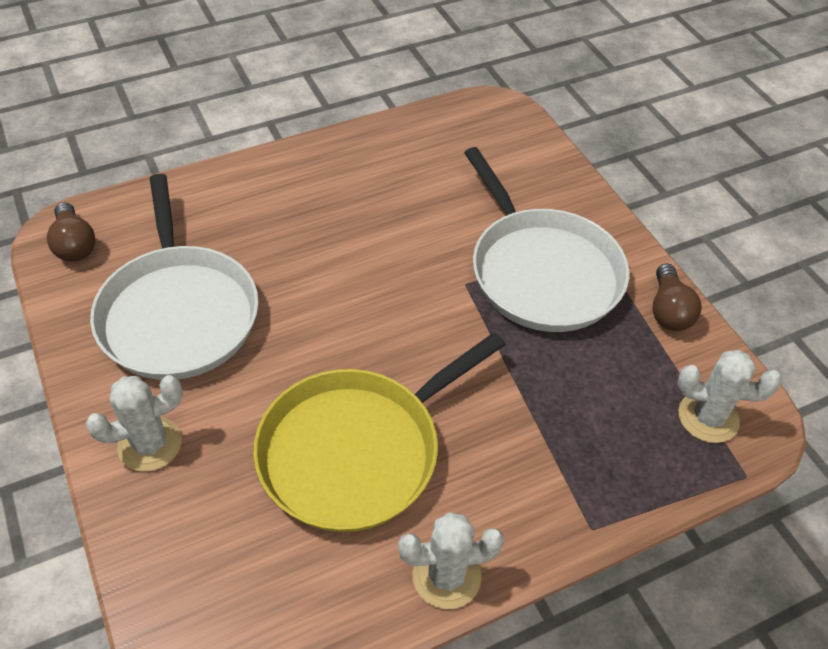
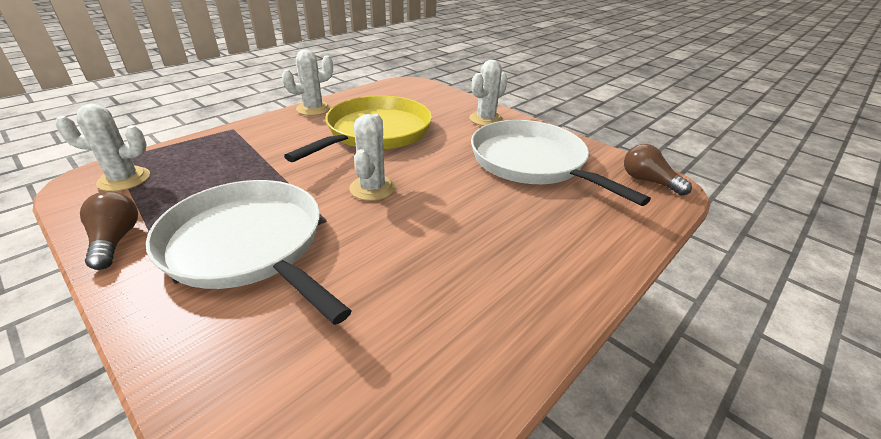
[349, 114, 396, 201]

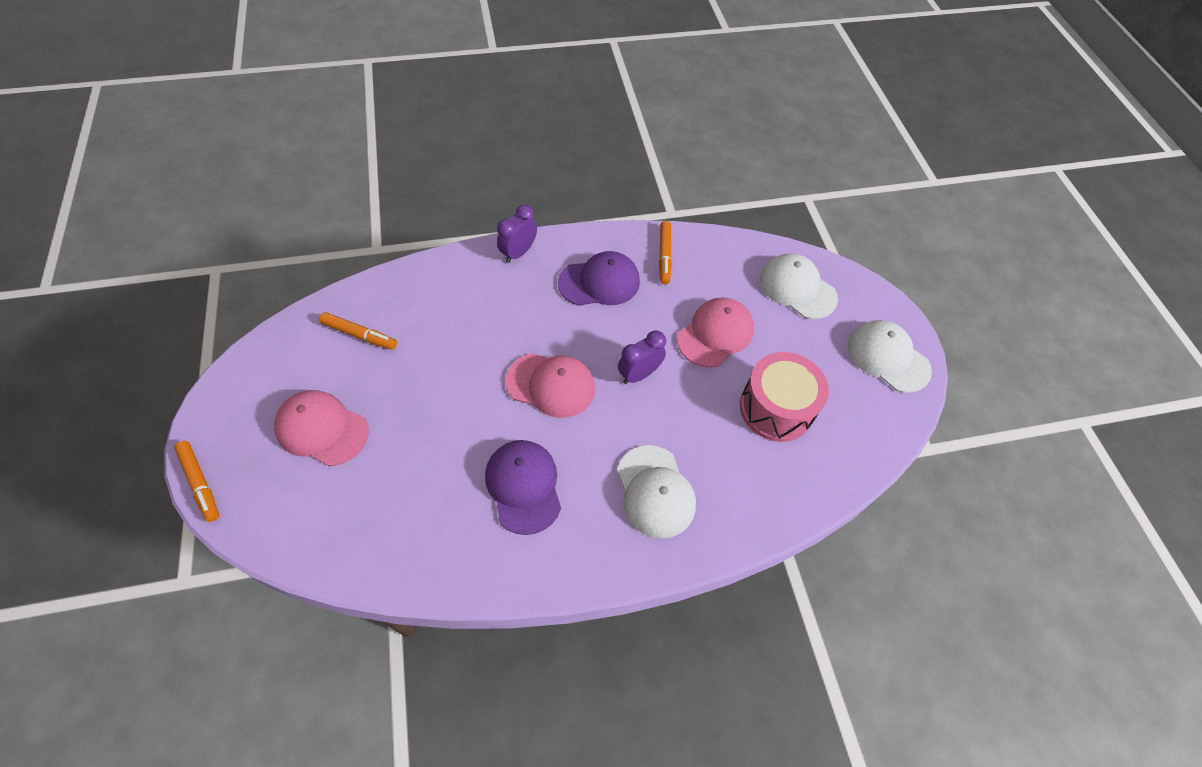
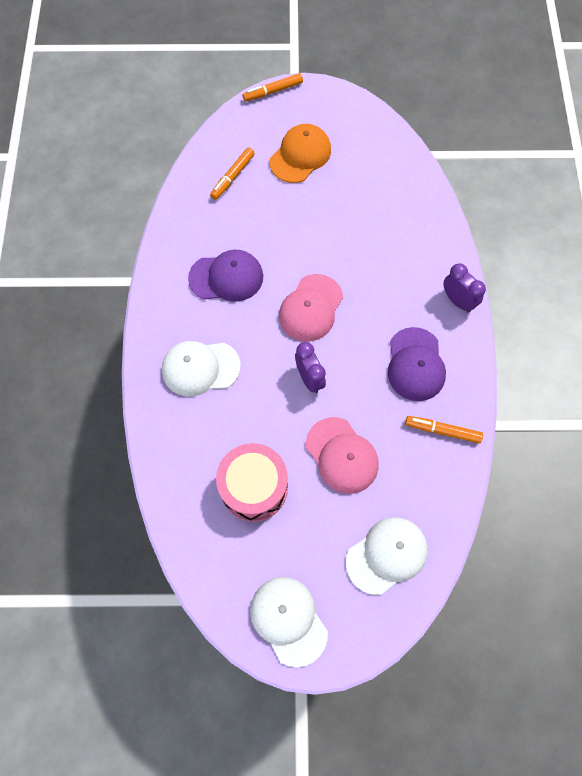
[269, 124, 331, 183]
[210, 147, 255, 200]
[250, 577, 328, 667]

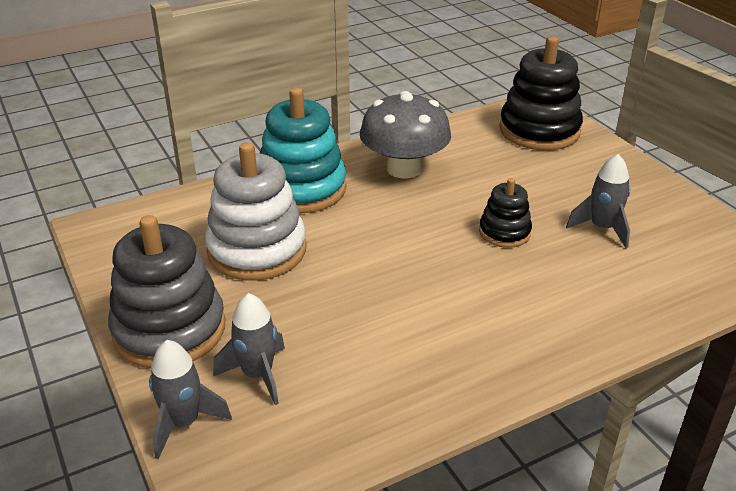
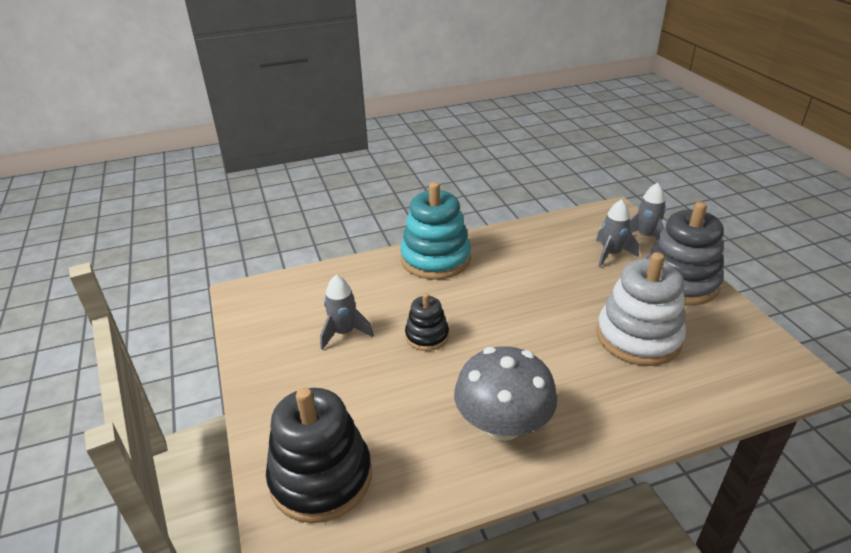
[400, 182, 471, 280]

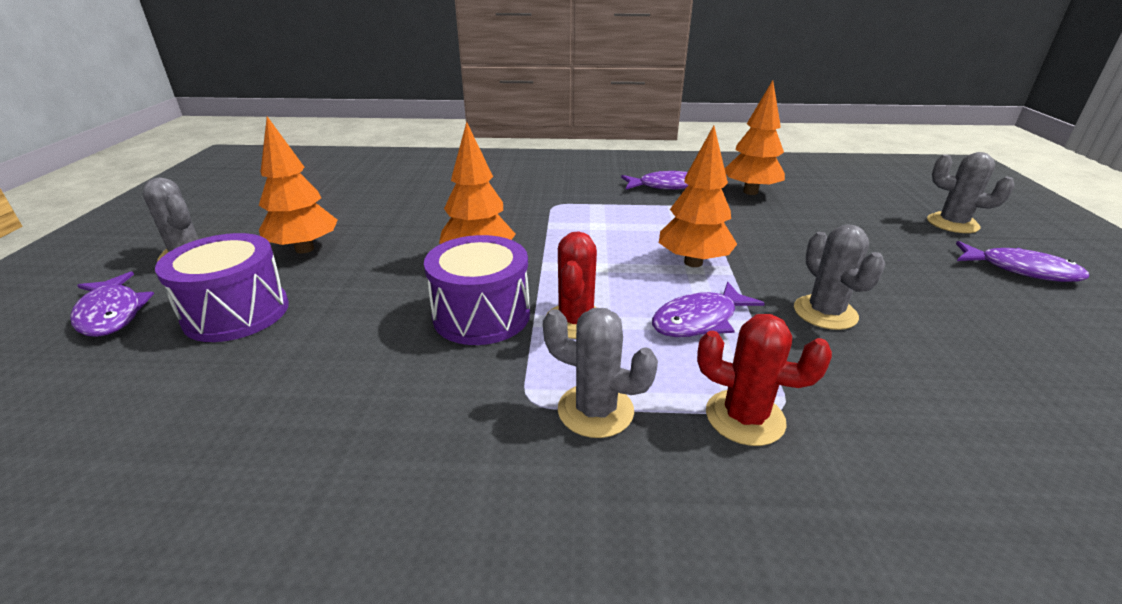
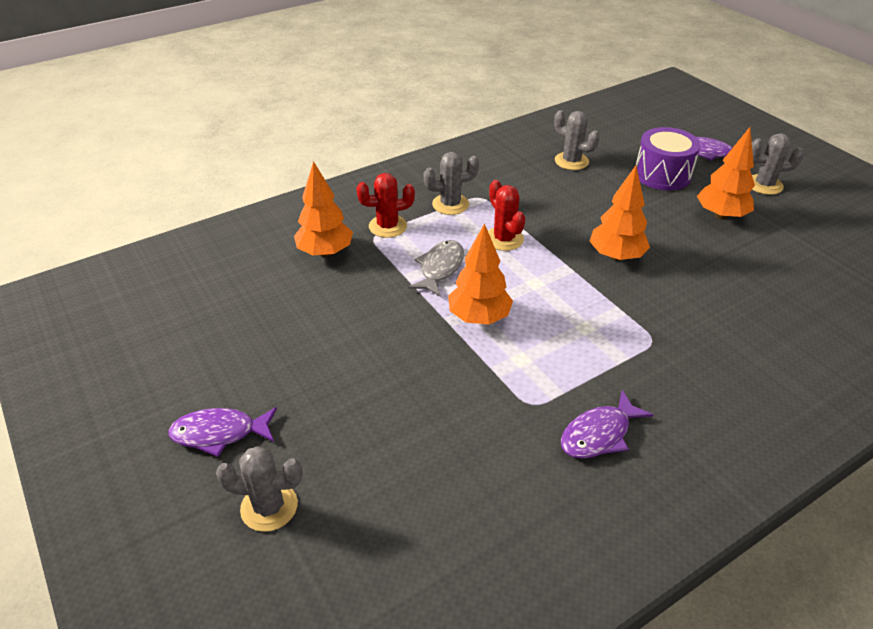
[424, 235, 530, 345] (first image)
[408, 240, 464, 297]
[294, 161, 353, 257]
[554, 110, 600, 170]

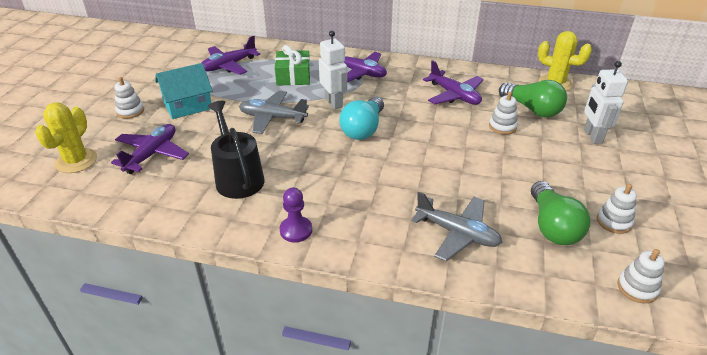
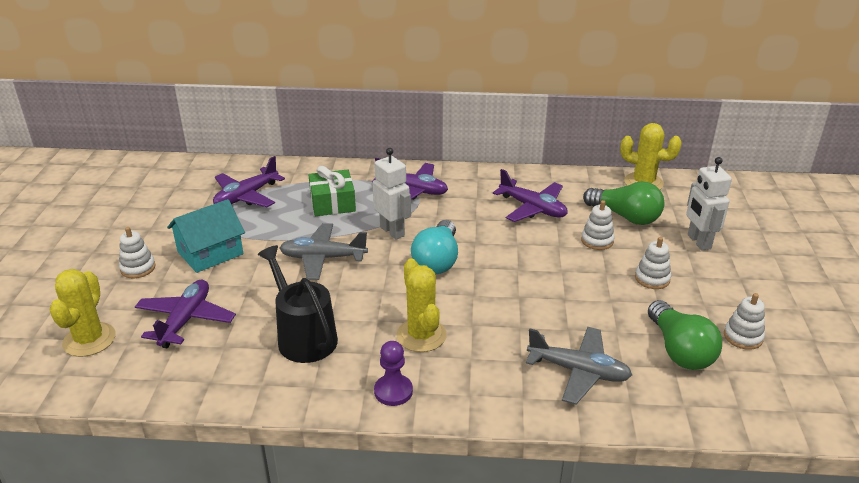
[635, 237, 671, 289]
[396, 258, 447, 352]

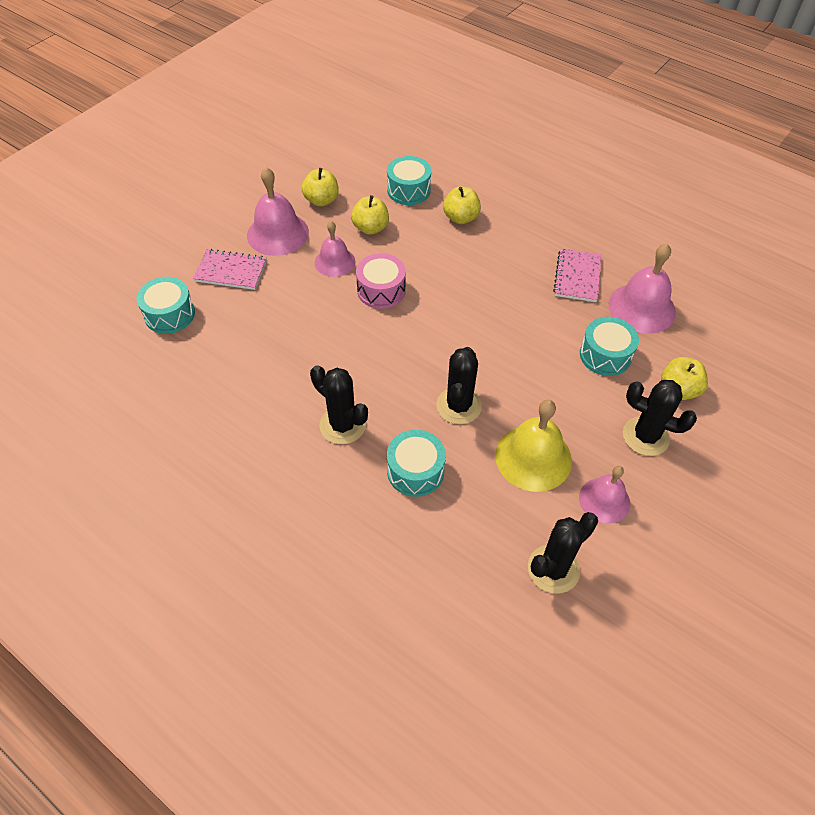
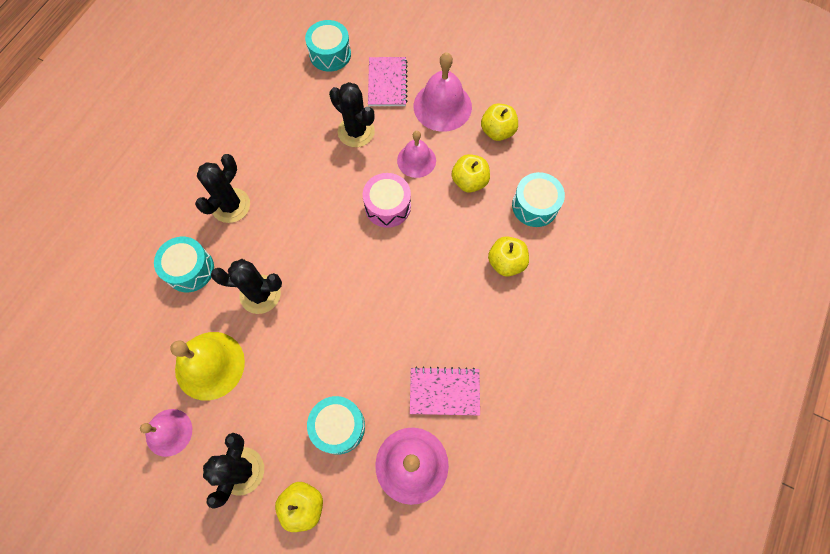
[329, 82, 375, 147]

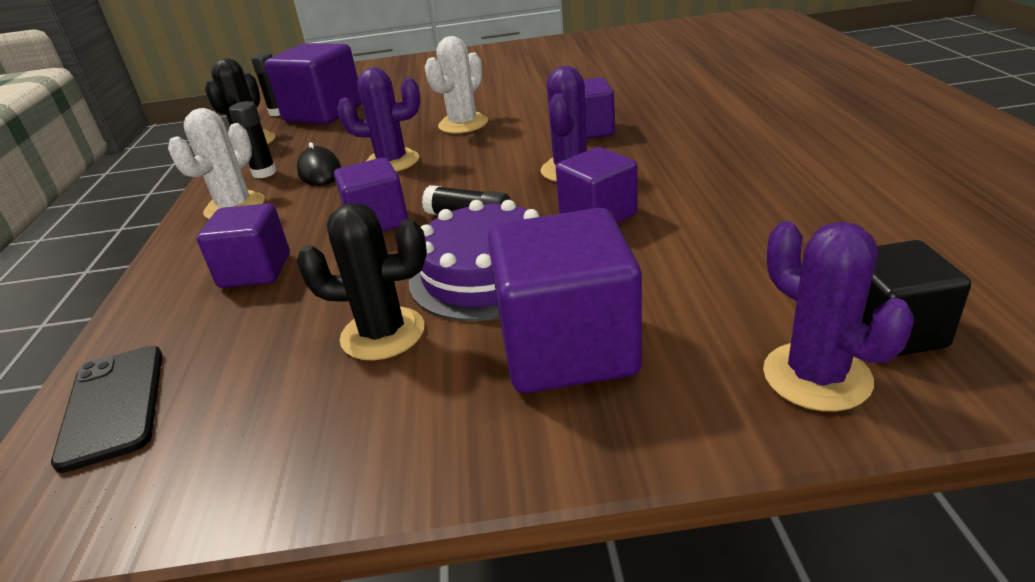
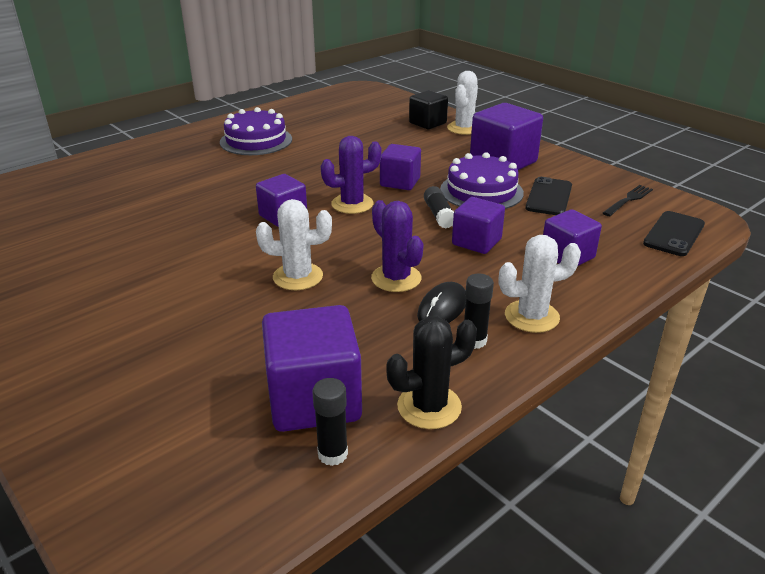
[525, 177, 572, 215]
[447, 71, 478, 135]
[220, 107, 292, 155]
[603, 185, 653, 216]

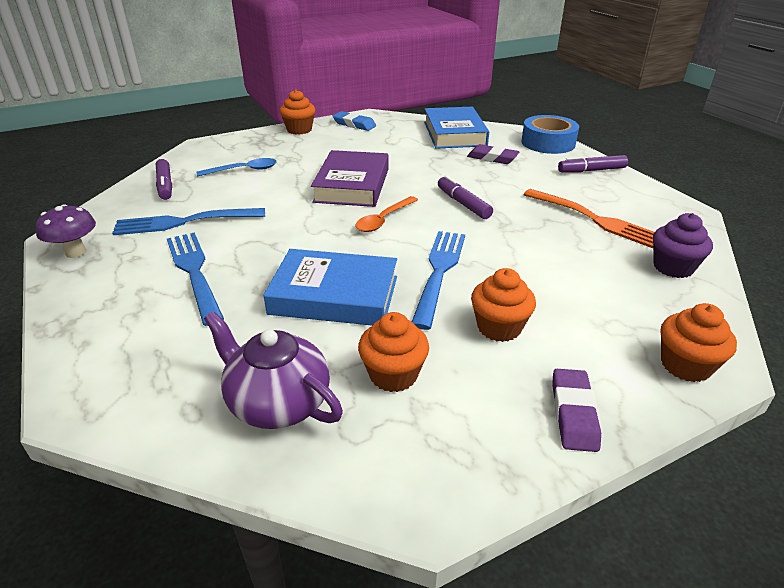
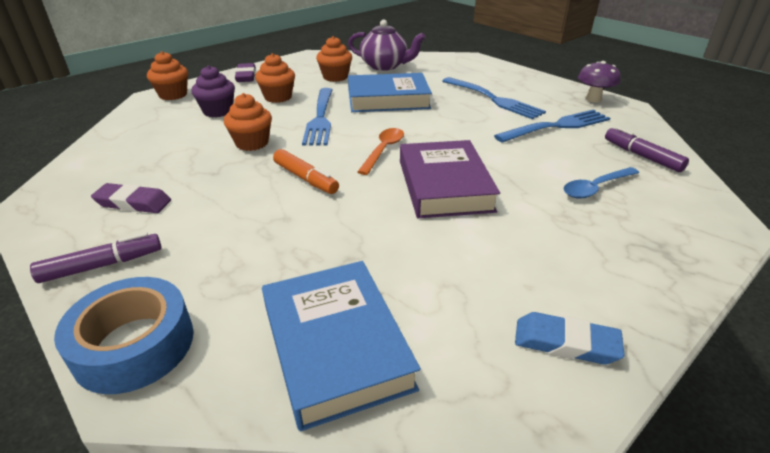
[224, 93, 272, 151]
[273, 149, 339, 194]
[91, 183, 171, 213]
[523, 189, 655, 248] (first image)
[192, 65, 235, 117]

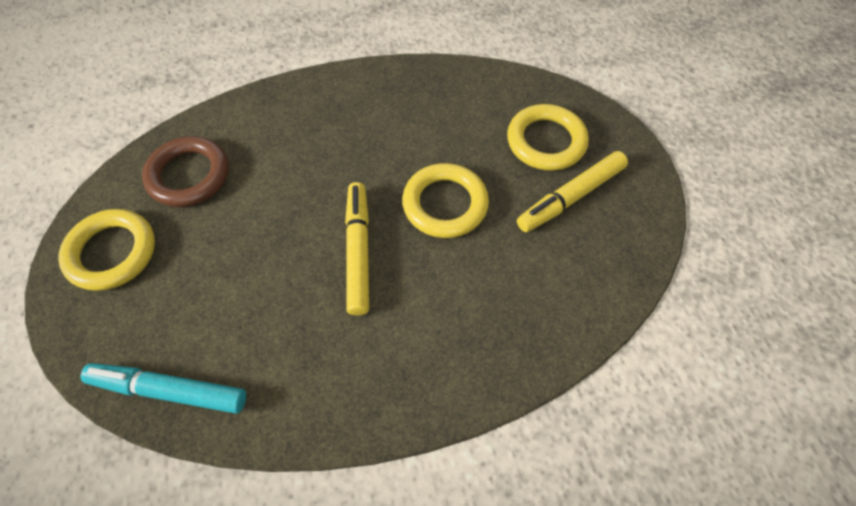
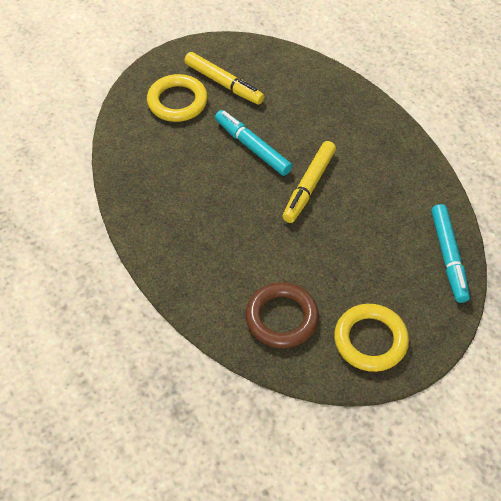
[282, 141, 336, 223]
[215, 110, 292, 176]

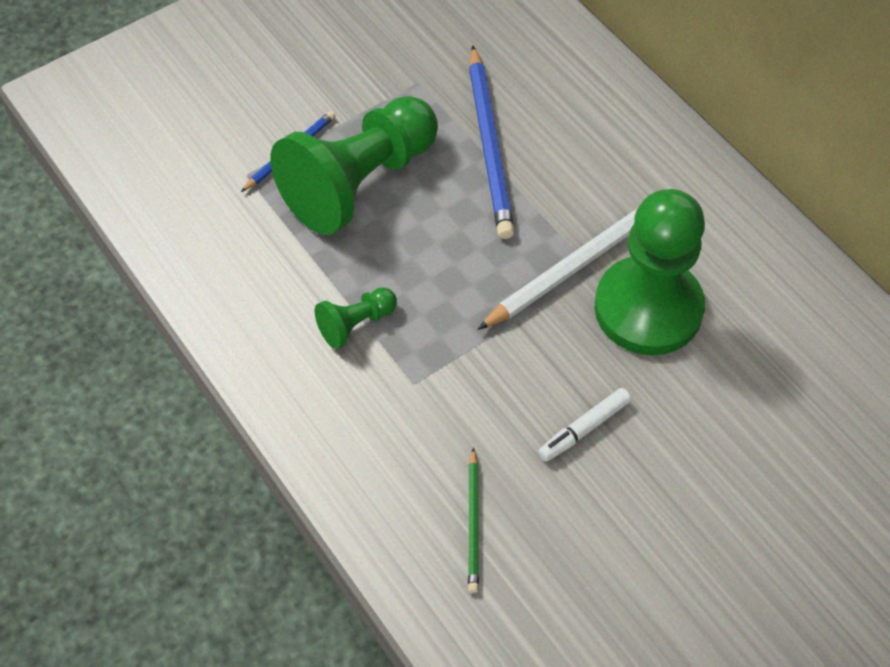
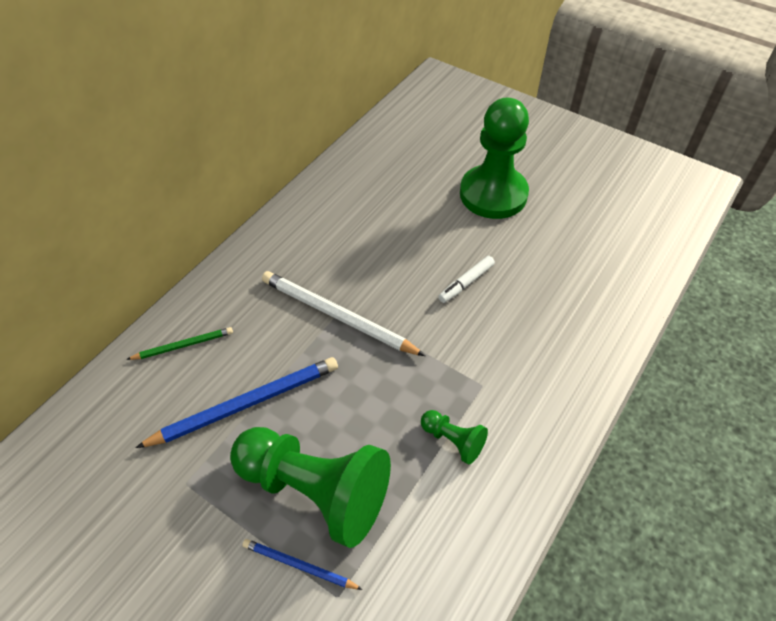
[126, 327, 233, 360]
[438, 256, 495, 303]
[460, 98, 529, 219]

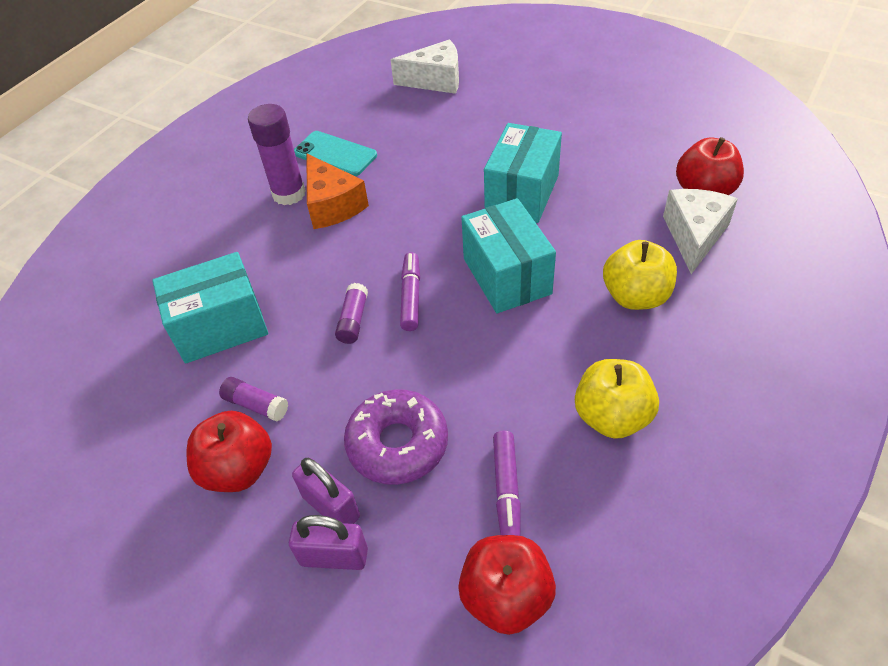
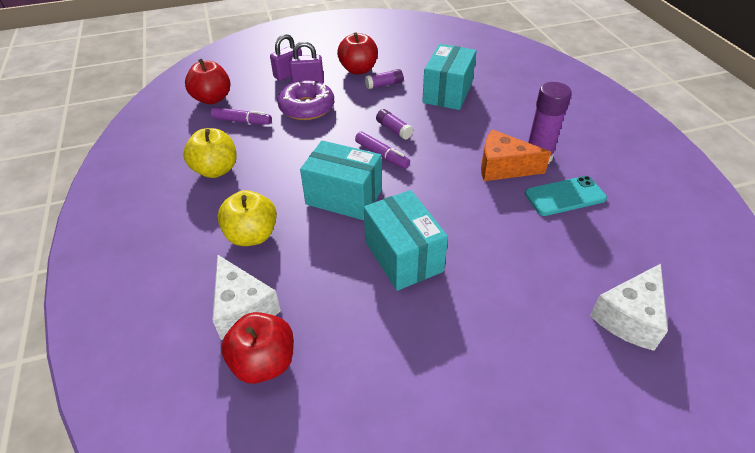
[211, 107, 272, 125]

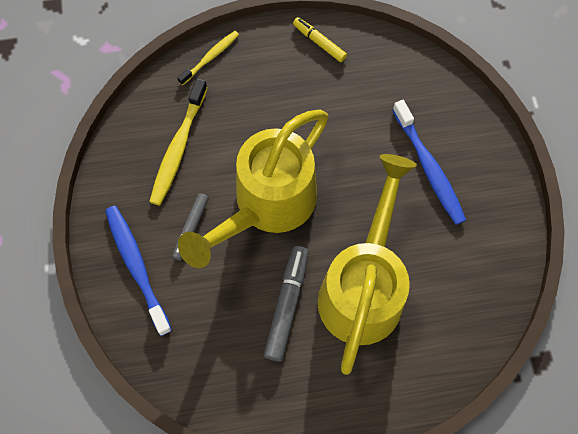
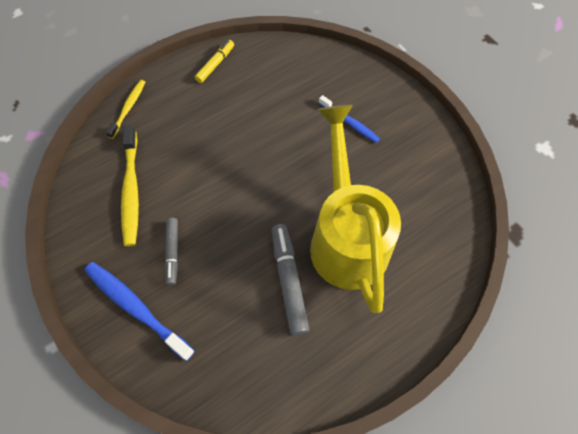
[178, 110, 329, 268] (first image)
[195, 40, 234, 83]
[319, 95, 380, 143]

